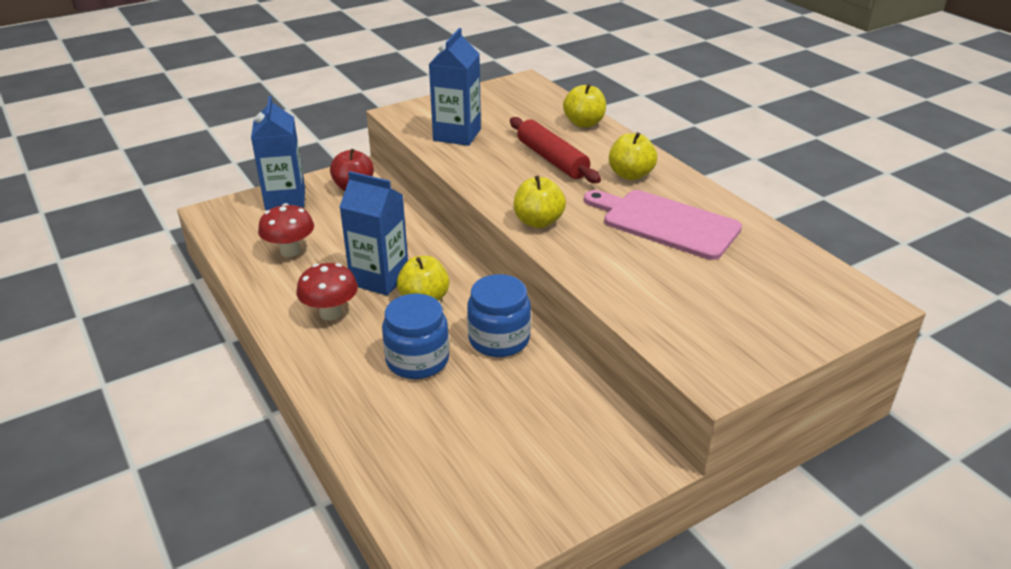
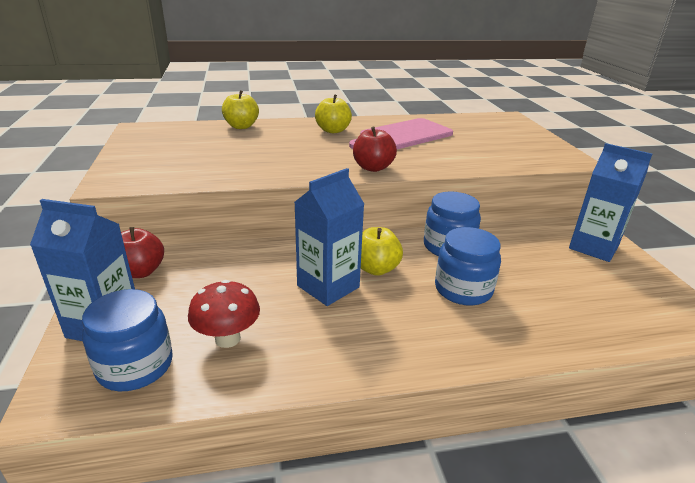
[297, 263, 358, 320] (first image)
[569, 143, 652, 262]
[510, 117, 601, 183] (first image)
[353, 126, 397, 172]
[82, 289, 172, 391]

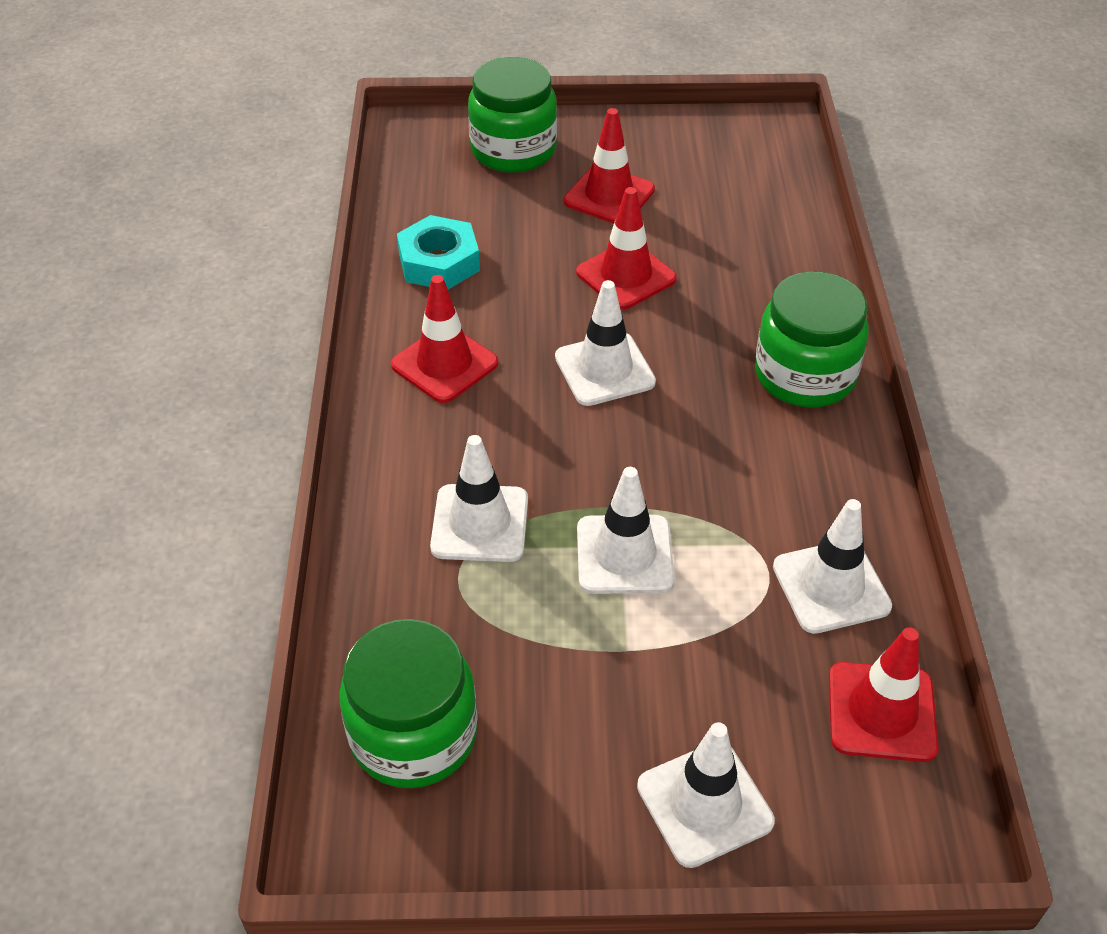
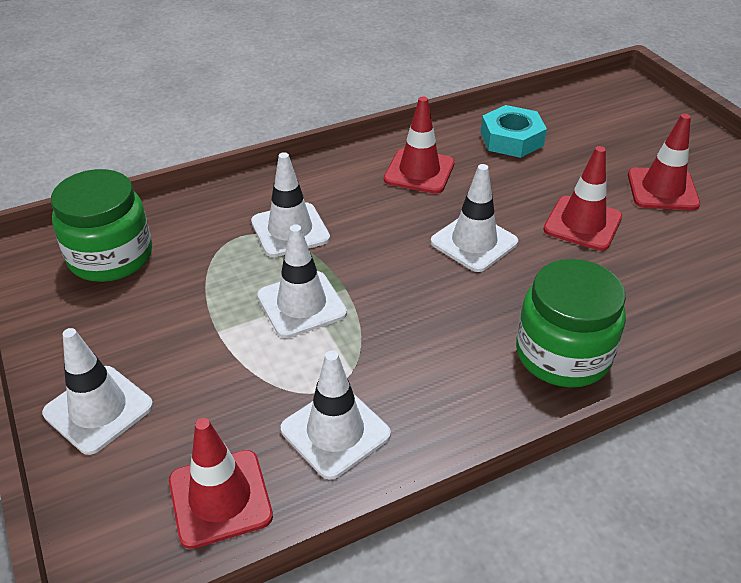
[468, 57, 557, 172] (first image)

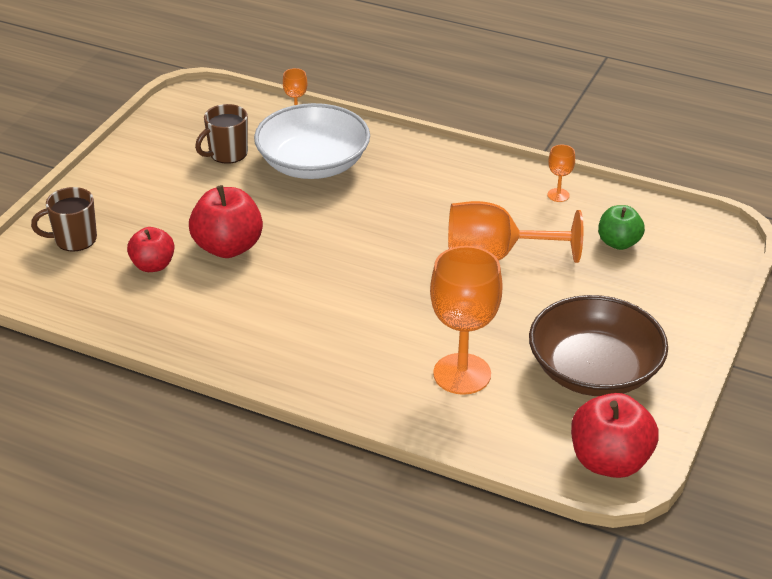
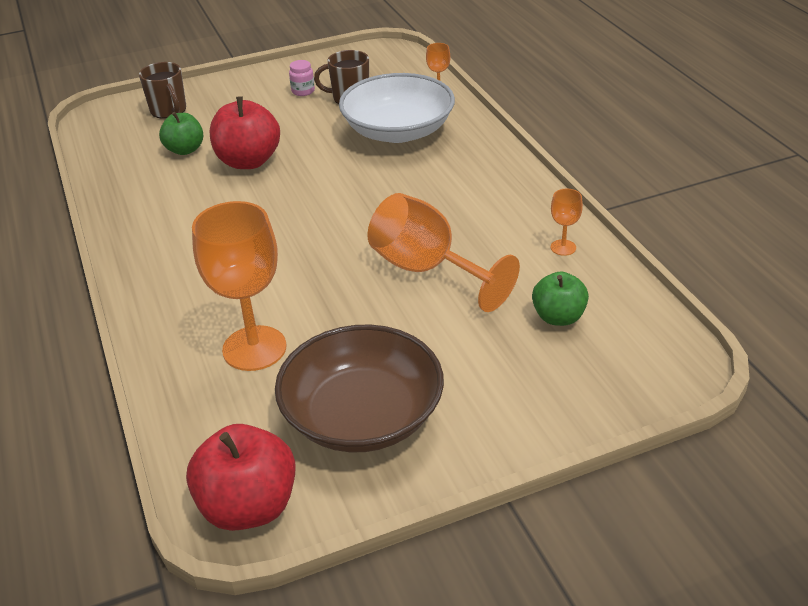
[139, 62, 186, 119]
[159, 112, 203, 155]
[289, 60, 315, 96]

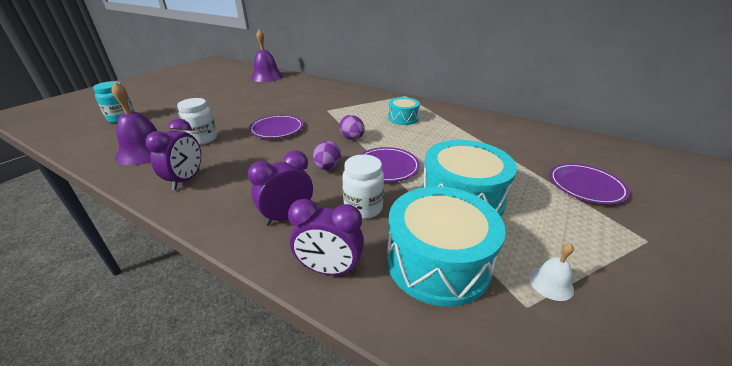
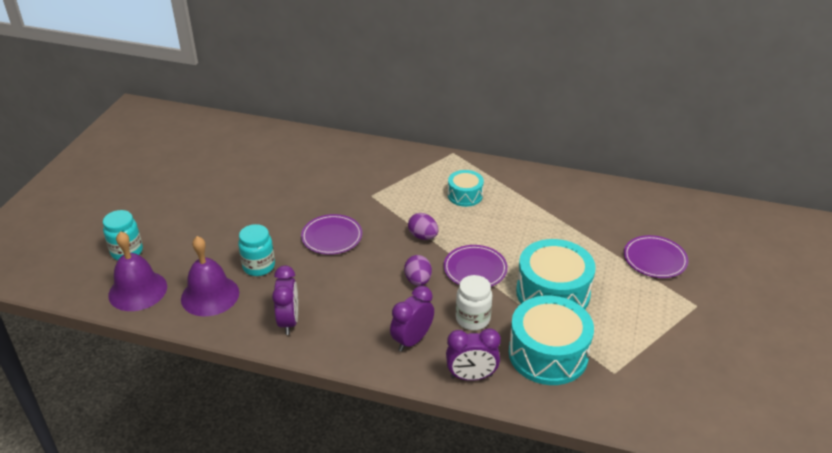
[238, 224, 275, 276]
[108, 231, 167, 311]
[529, 243, 574, 301] (first image)

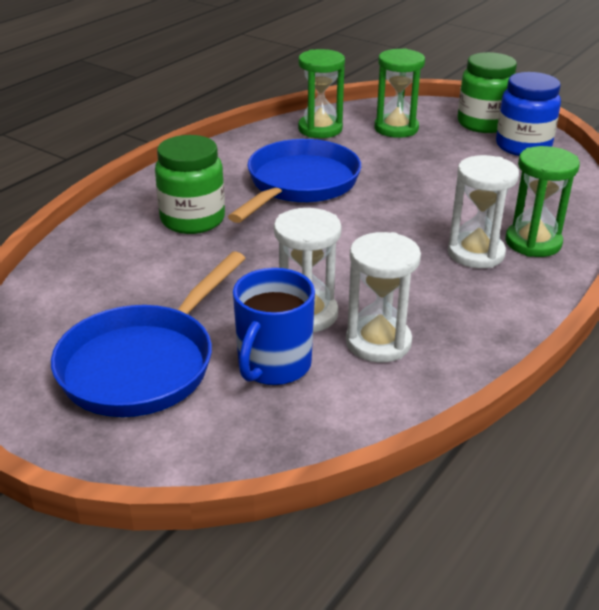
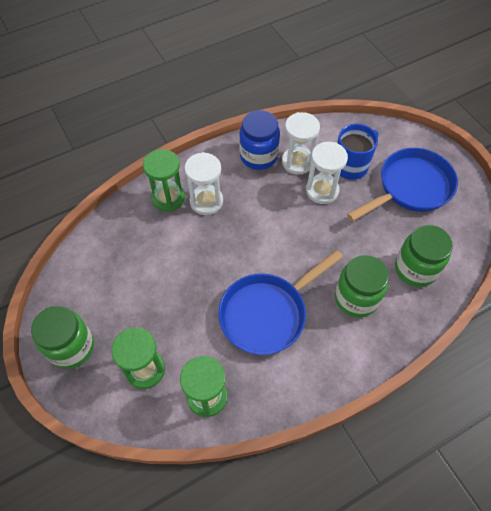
[239, 110, 280, 170]
[395, 225, 453, 287]

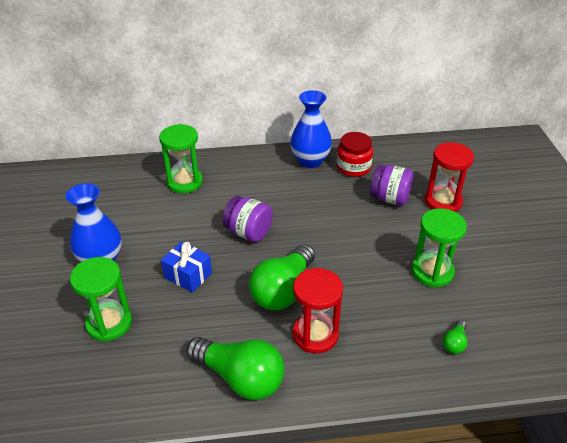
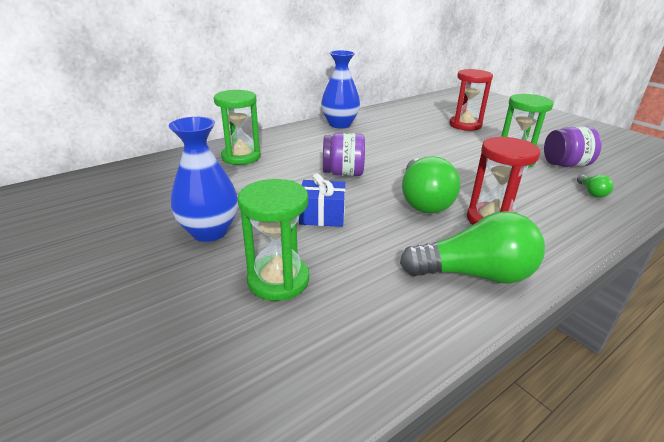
[337, 132, 373, 177] (first image)
[544, 126, 602, 167]

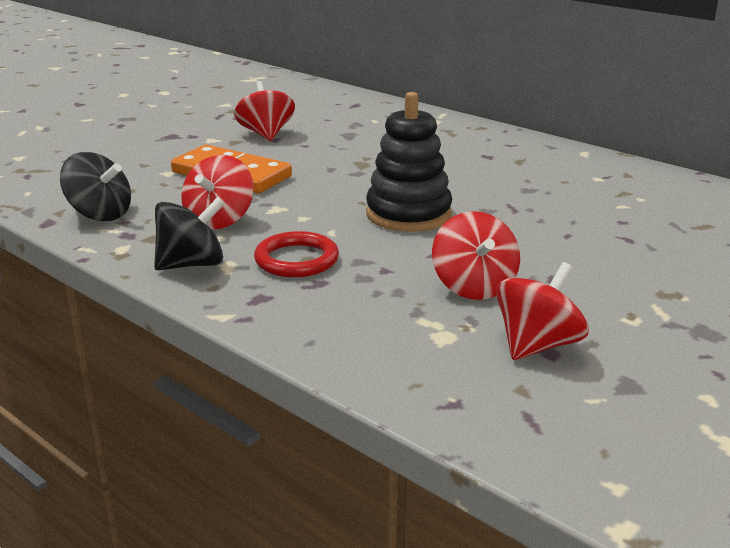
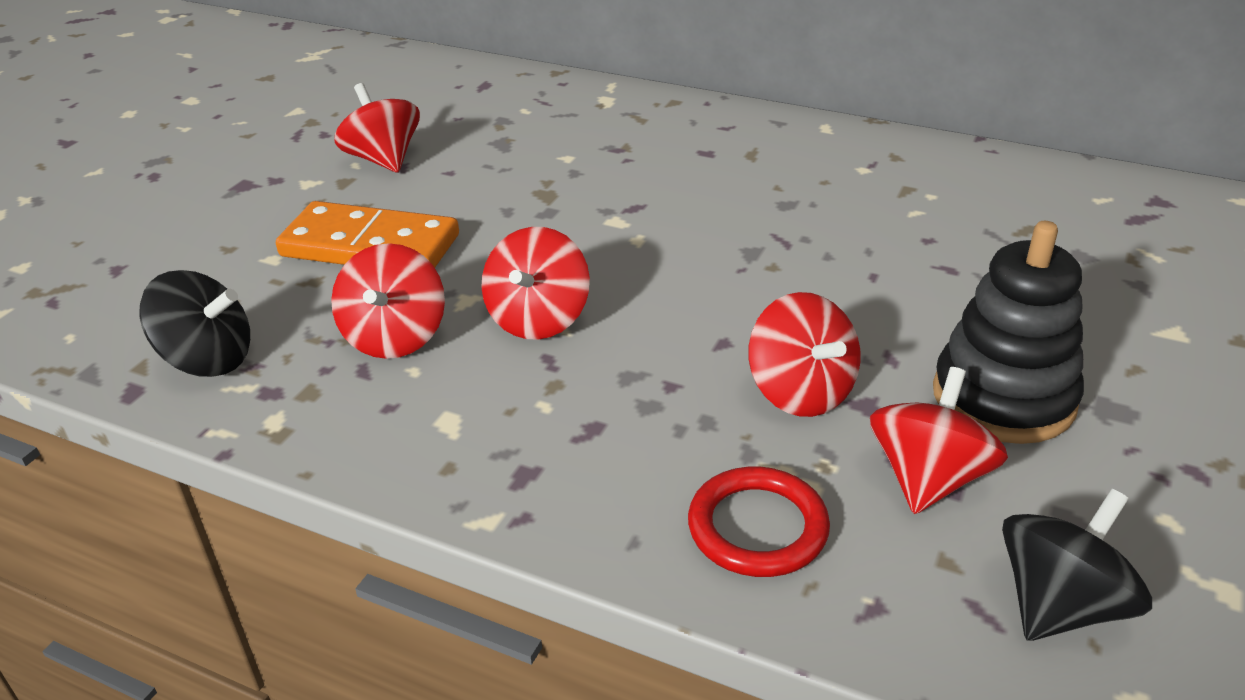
[1002, 489, 1152, 641]
[688, 467, 830, 577]
[933, 221, 1084, 444]
[481, 227, 590, 340]

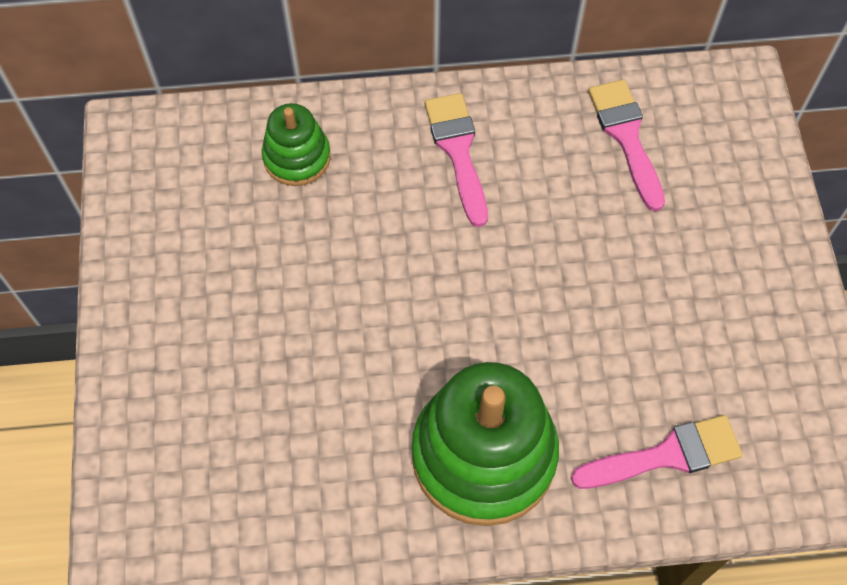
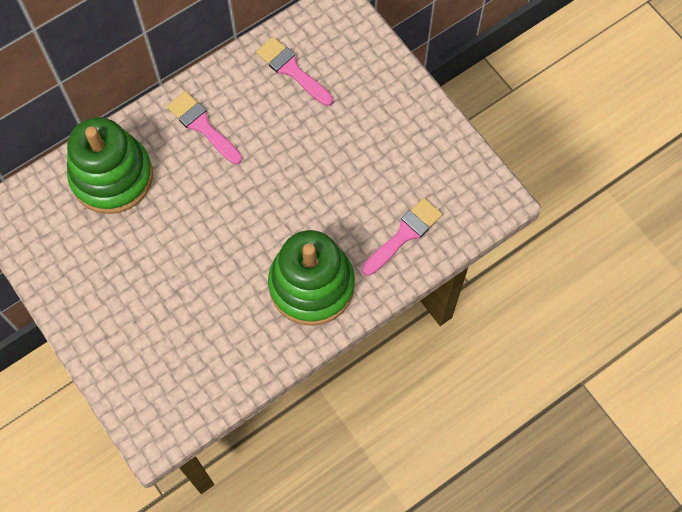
[67, 117, 153, 214]

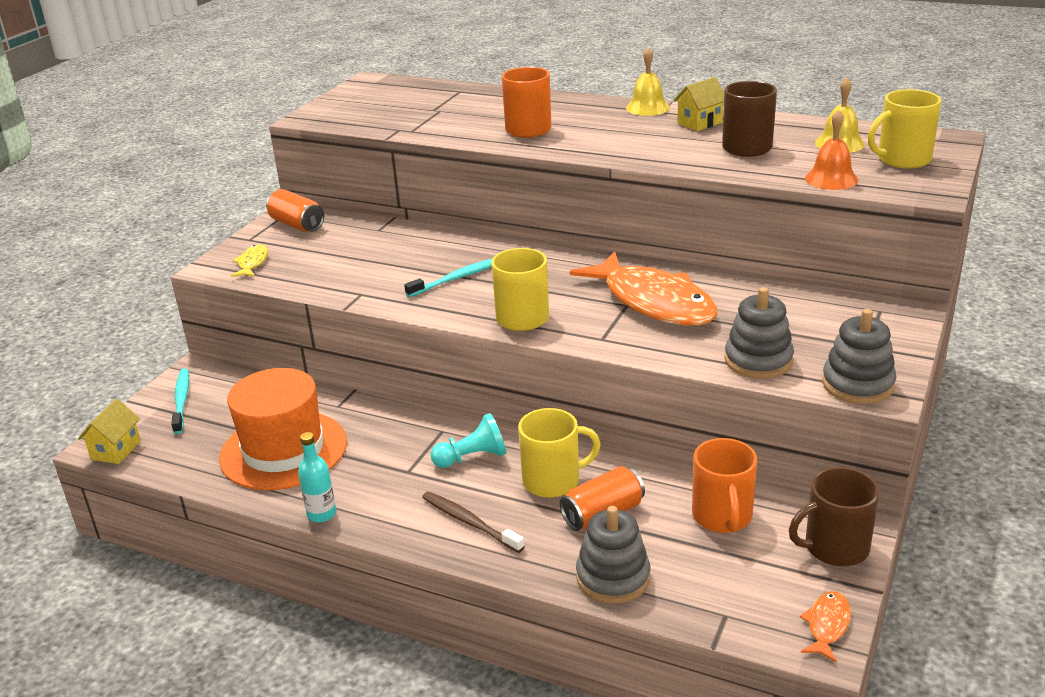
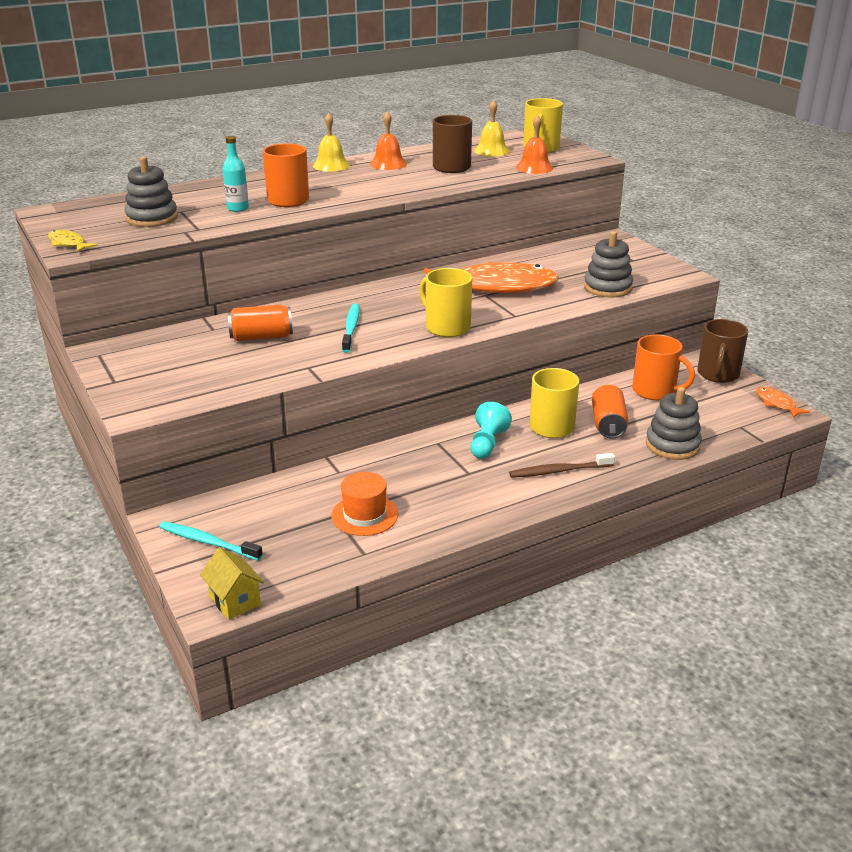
[331, 472, 398, 536]
[48, 230, 98, 252]
[228, 305, 293, 341]
[223, 136, 249, 212]
[370, 111, 407, 170]
[125, 156, 178, 227]

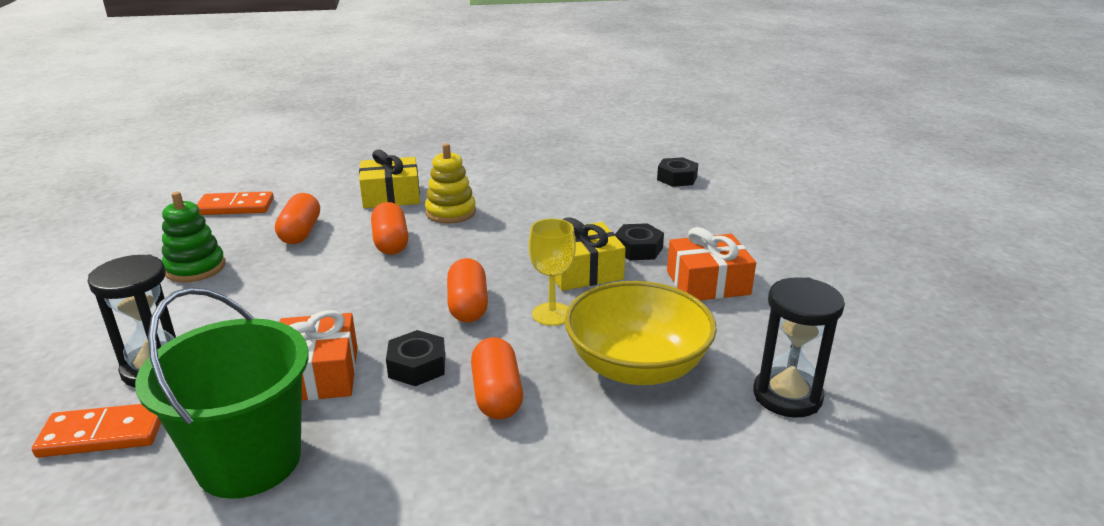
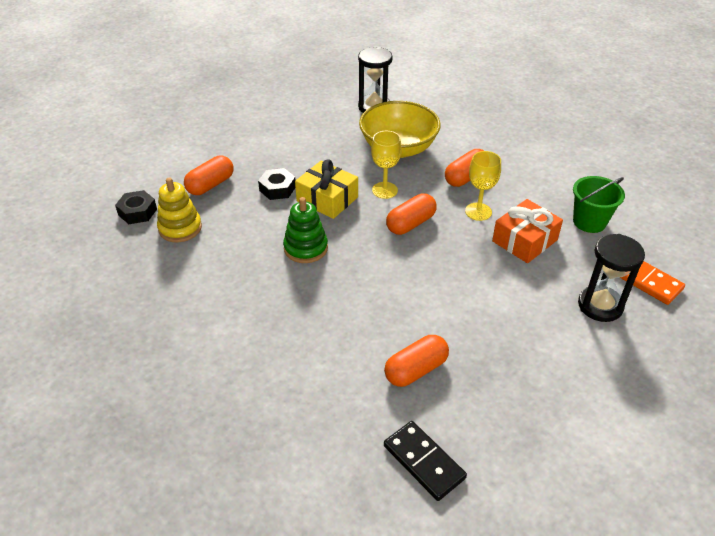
[573, 176, 625, 233]
[283, 197, 328, 263]
[384, 421, 467, 501]
[359, 150, 420, 208] (first image)
[184, 156, 234, 195]
[465, 151, 501, 221]
[157, 177, 202, 242]
[667, 227, 756, 300] (first image)

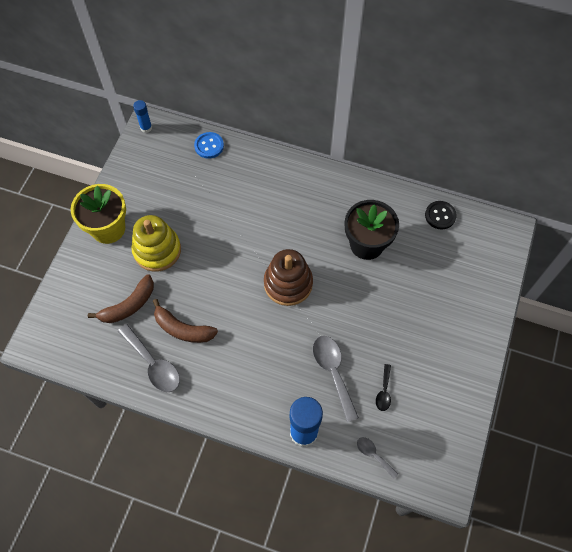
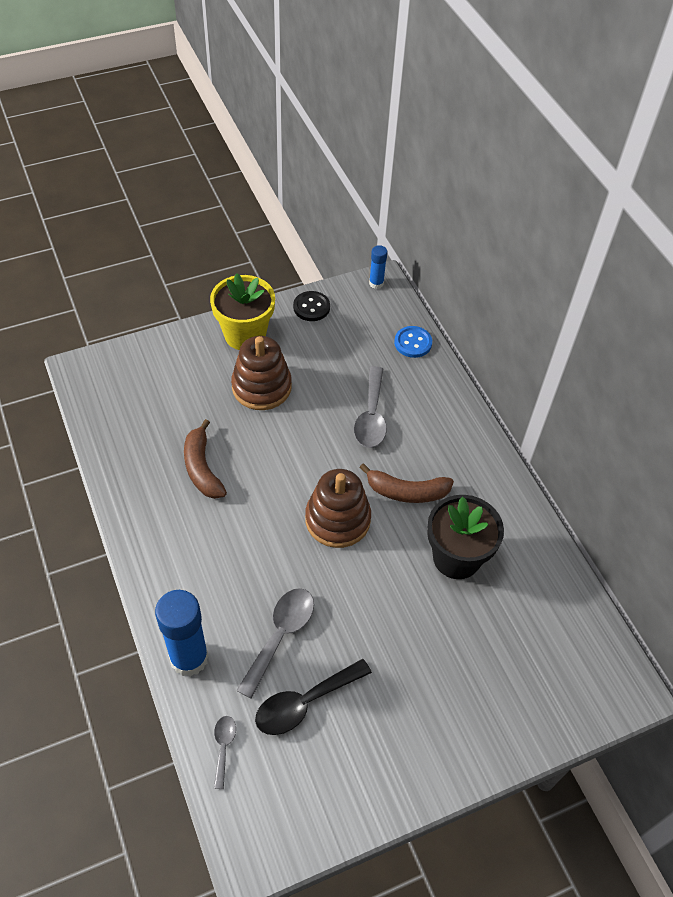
[360, 463, 454, 503]
[354, 366, 387, 448]
[231, 336, 292, 410]
[255, 659, 372, 735]
[293, 291, 330, 321]

